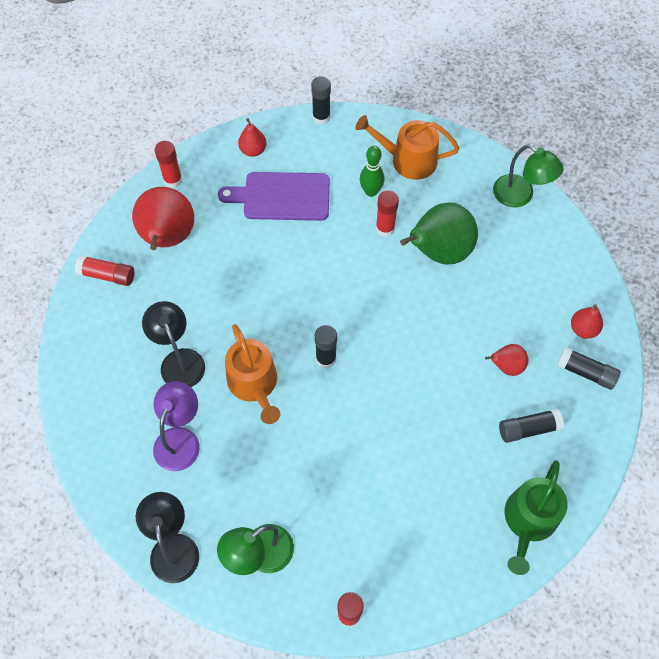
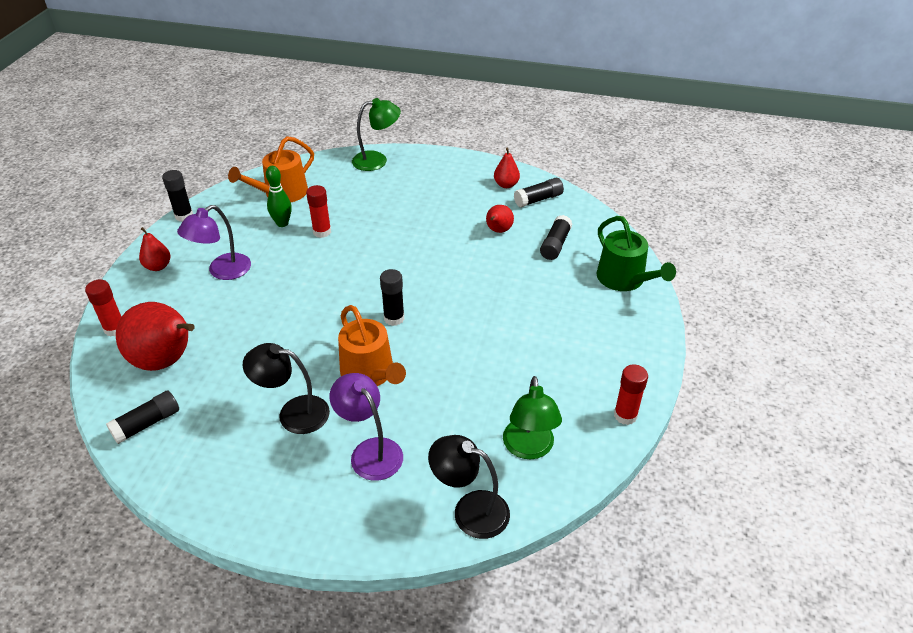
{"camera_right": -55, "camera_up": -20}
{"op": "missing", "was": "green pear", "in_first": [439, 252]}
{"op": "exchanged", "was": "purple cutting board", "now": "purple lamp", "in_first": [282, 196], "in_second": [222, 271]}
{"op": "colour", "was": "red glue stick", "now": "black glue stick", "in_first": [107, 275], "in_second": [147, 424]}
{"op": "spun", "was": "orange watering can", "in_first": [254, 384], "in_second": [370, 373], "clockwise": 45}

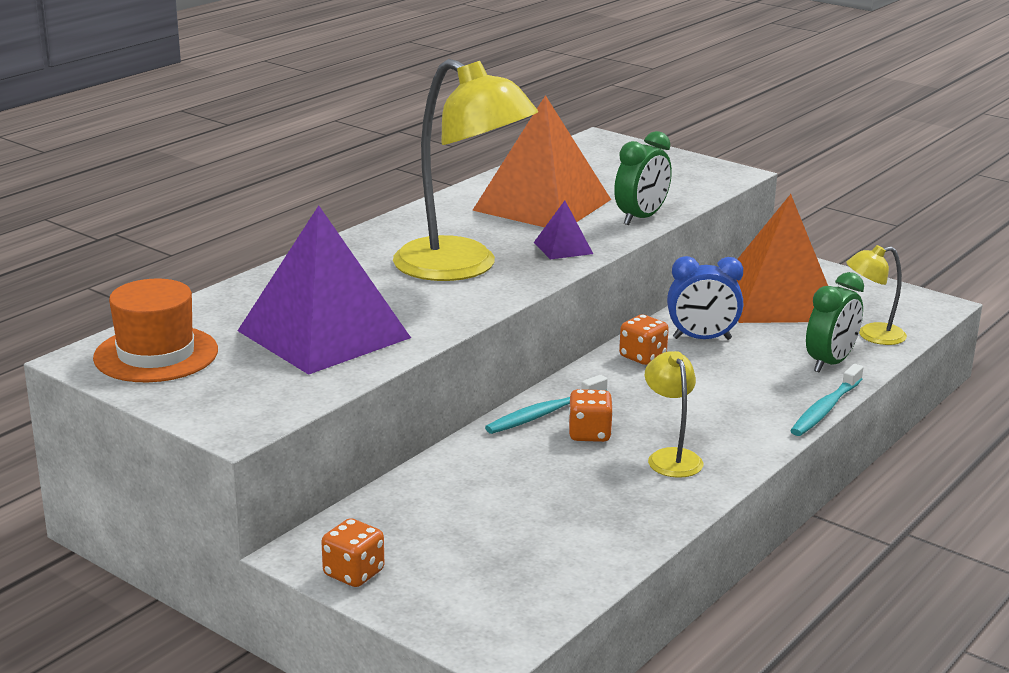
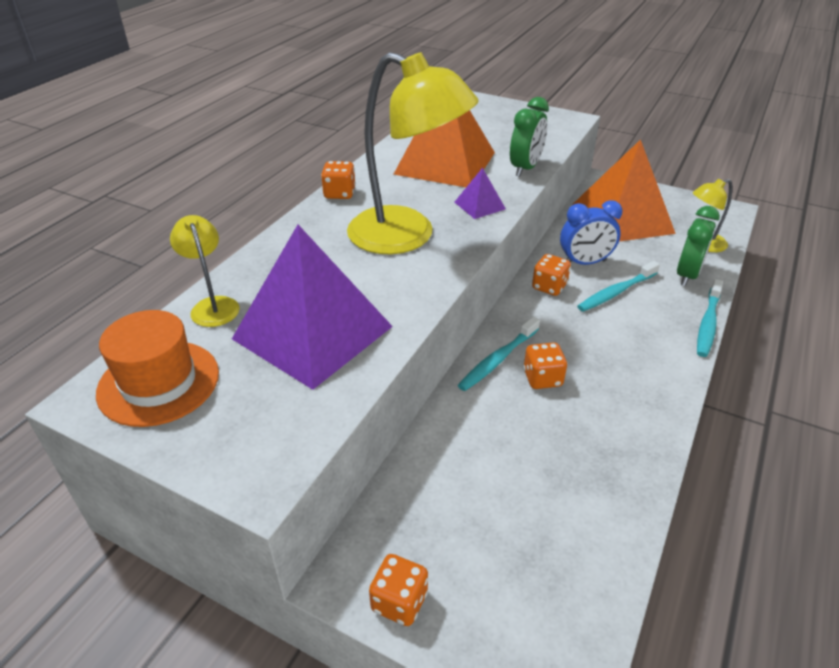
{"camera_right": -10, "camera_up": 15}
{"op": "appeared", "now": "orange dice", "in_second": [339, 193]}
{"op": "appeared", "now": "turquoise toothbrush", "in_second": [616, 292]}
{"op": "relocated", "was": "yellow lamp", "in_first": [671, 457], "in_second": [213, 305]}

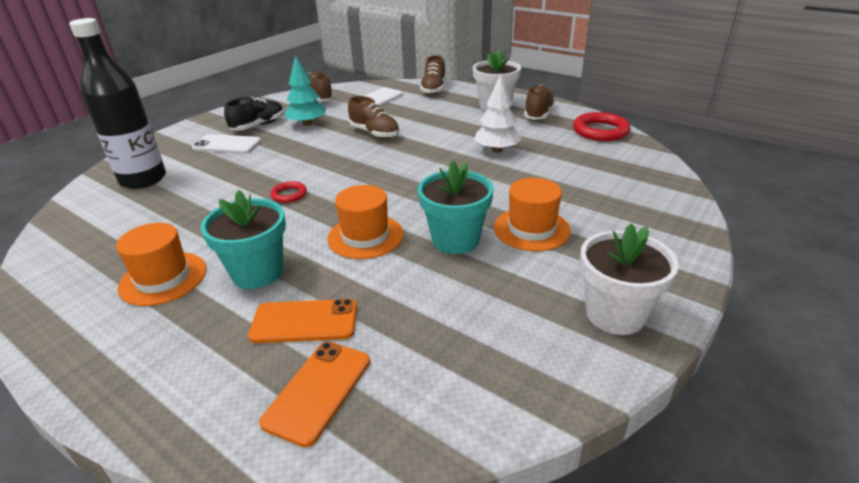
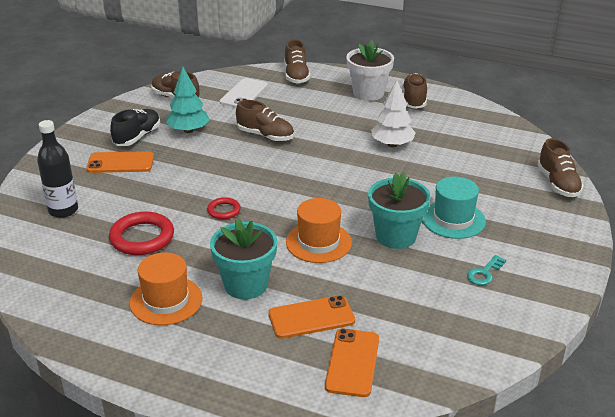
{"camera_right": -15, "camera_up": 0}
{"op": "missing", "was": "white flower pot", "in_first": [615, 314]}
{"op": "appeared", "now": "turquoise key", "in_second": [484, 273]}
{"op": "appeared", "now": "brown shoe", "in_second": [558, 184]}
{"op": "relocated", "was": "red ring", "in_first": [600, 131], "in_second": [142, 237]}
{"op": "colour", "was": "white phone", "now": "orange phone", "in_first": [227, 145], "in_second": [120, 163]}
{"op": "colour", "was": "orange hat", "now": "turquoise hat", "in_first": [531, 229], "in_second": [453, 219]}
{"op": "size", "was": "black bottle", "in_first": [143, 179], "in_second": [63, 210], "ratio": 0.66}

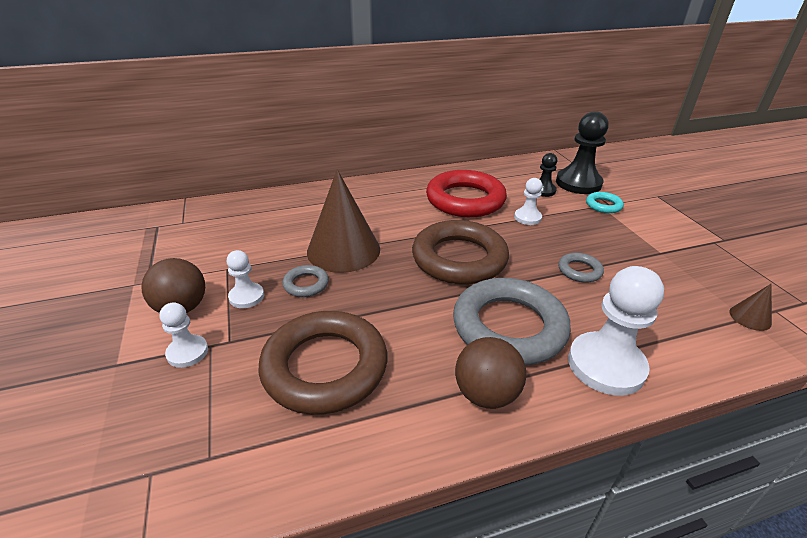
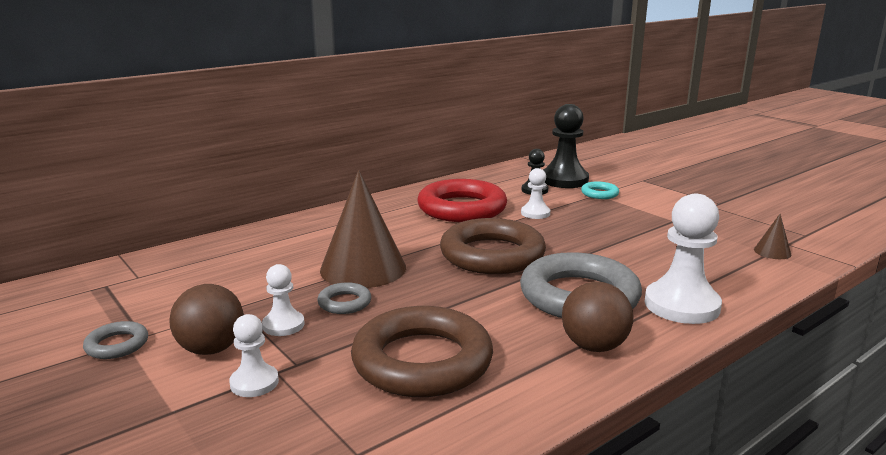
{"camera_right": -20, "camera_up": -15}
{"op": "relocated", "was": "grey ring", "in_first": [579, 270], "in_second": [117, 345]}

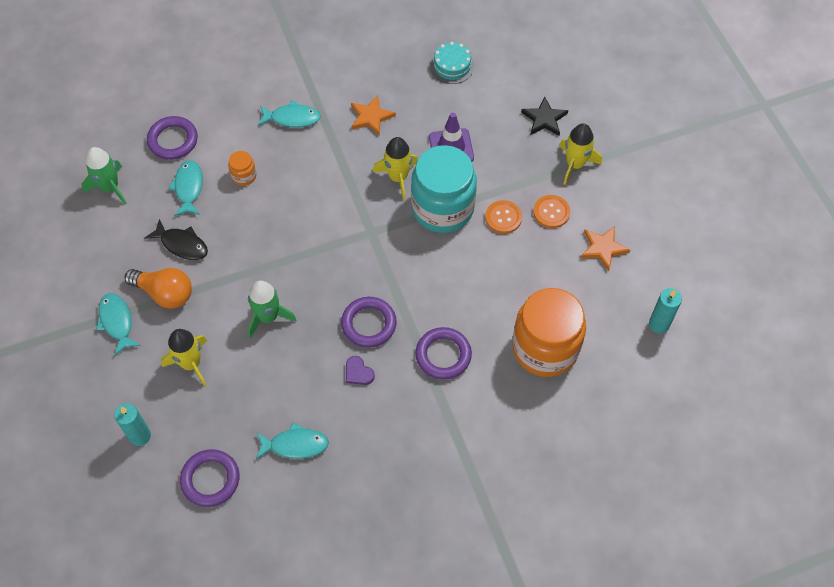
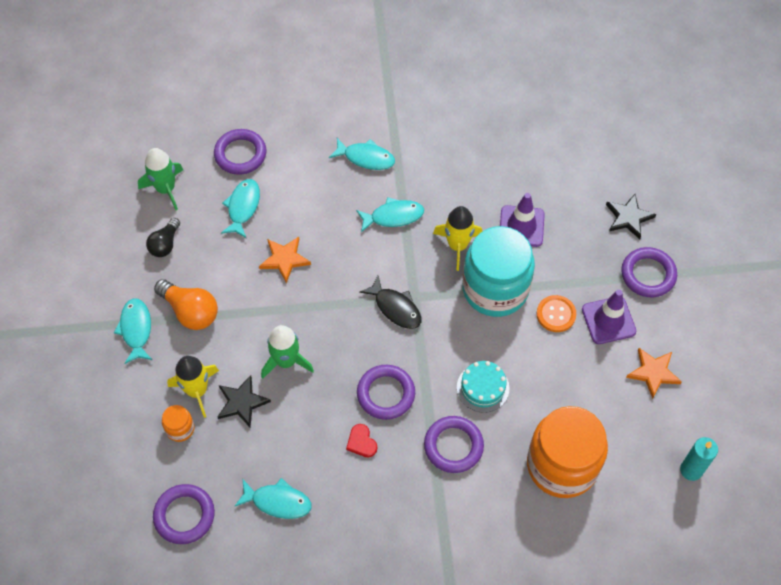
{"camera_right": 15, "camera_up": 0}
{"op": "missing", "was": "turquoise candle", "in_first": [140, 436]}
{"op": "appeared", "now": "black light bulb", "in_second": [165, 244]}
{"op": "appeared", "now": "black star", "in_second": [241, 402]}
{"op": "appeared", "now": "turquoise fish", "in_second": [393, 216]}
{"op": "relocated", "was": "black fish", "in_first": [182, 244], "in_second": [395, 308]}
{"op": "relocated", "was": "orange jar", "in_first": [244, 176], "in_second": [180, 429]}
{"op": "relocated", "was": "orange star", "in_first": [371, 117], "in_second": [284, 259]}
{"op": "relocated", "was": "turquoise cake", "in_first": [452, 66], "in_second": [483, 388]}
{"op": "exchanged", "was": "orange button", "now": "purple traffic cone", "in_first": [551, 212], "in_second": [608, 320]}
{"op": "exchanged", "was": "yellow rocket", "now": "purple ring", "in_first": [575, 164], "in_second": [648, 274]}
{"op": "colour", "was": "purple heart", "now": "red heart", "in_first": [358, 372], "in_second": [361, 442]}

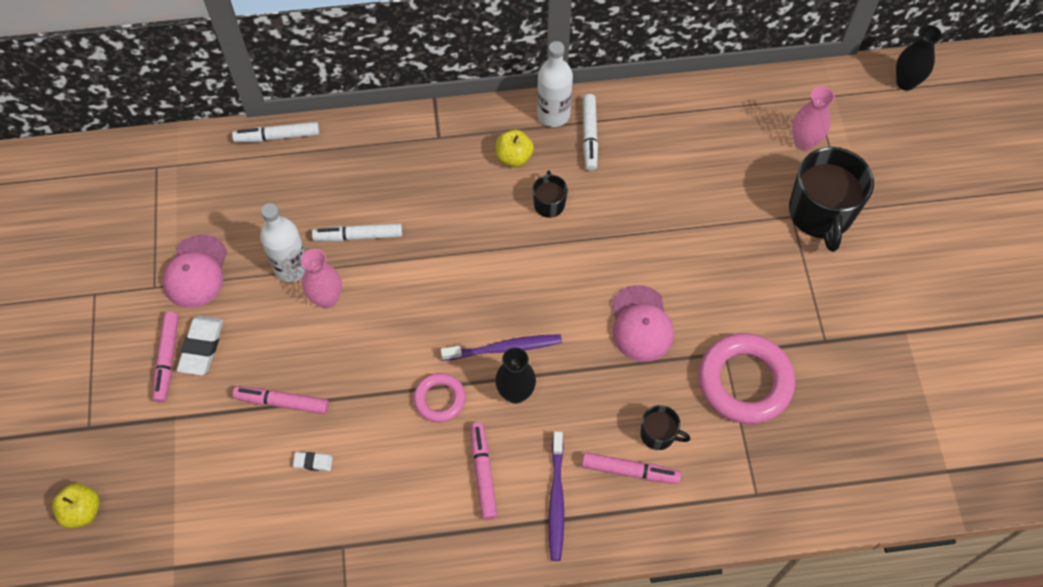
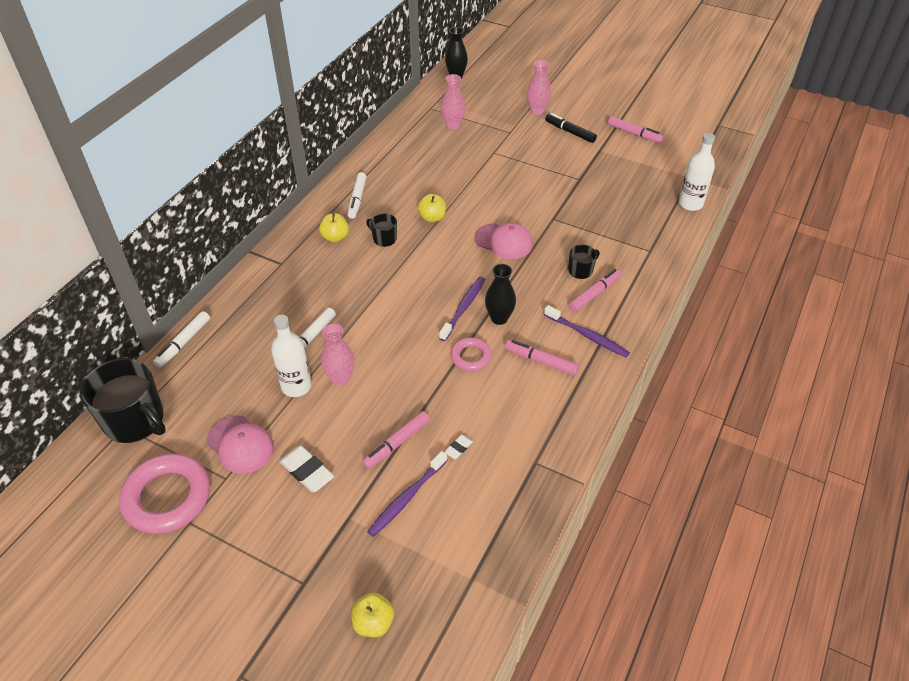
{"camera_right": -55, "camera_up": -15}
{"op": "appeared", "now": "purple toothbrush", "in_second": [406, 498]}
{"op": "appeared", "now": "yellow apple", "in_second": [432, 218]}
{"op": "appeared", "now": "pink vase", "in_second": [537, 111]}
{"op": "appeared", "now": "black marker", "in_second": [570, 132]}
{"op": "relocated", "was": "pink marker", "in_first": [167, 359], "in_second": [634, 134]}
{"op": "relocated", "was": "white bottle", "in_first": [553, 114], "in_second": [690, 204]}
{"op": "relocated", "was": "pink ring", "in_first": [744, 382], "in_second": [167, 497]}
{"op": "relocated", "was": "black mug", "in_first": [821, 213], "in_second": [135, 420]}
{"op": "spun", "was": "white marker", "in_first": [589, 136], "in_second": [357, 199], "clockwise": 60}

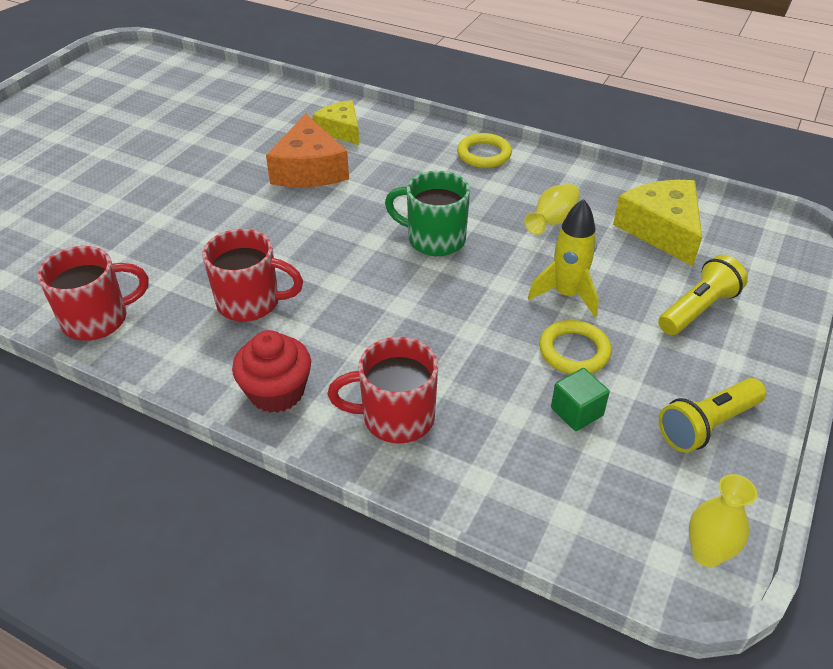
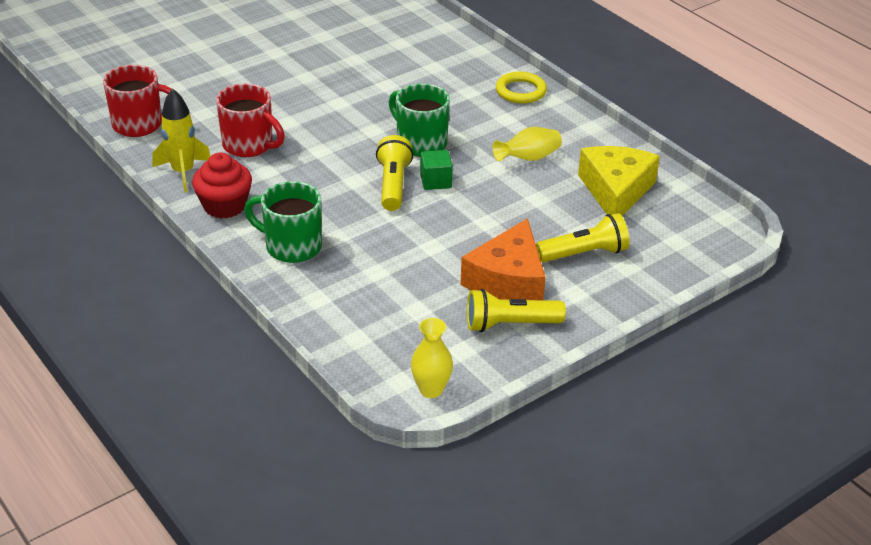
{"camera_right": 25, "camera_up": -5}
{"op": "missing", "was": "yellow cheese", "in_first": [341, 130]}
{"op": "missing", "was": "yellow ring", "in_first": [574, 351]}
{"op": "appeared", "now": "yellow flashlight", "in_second": [393, 185]}
{"op": "relocated", "was": "orange cheese", "in_first": [309, 169], "in_second": [508, 280]}
{"op": "relocated", "was": "yellow rocket", "in_first": [566, 295], "in_second": [183, 172]}
{"op": "relocated", "was": "green cube", "in_first": [576, 412], "in_second": [435, 181]}
{"op": "colour", "was": "red mug", "now": "green mug", "in_first": [395, 418], "in_second": [291, 246]}

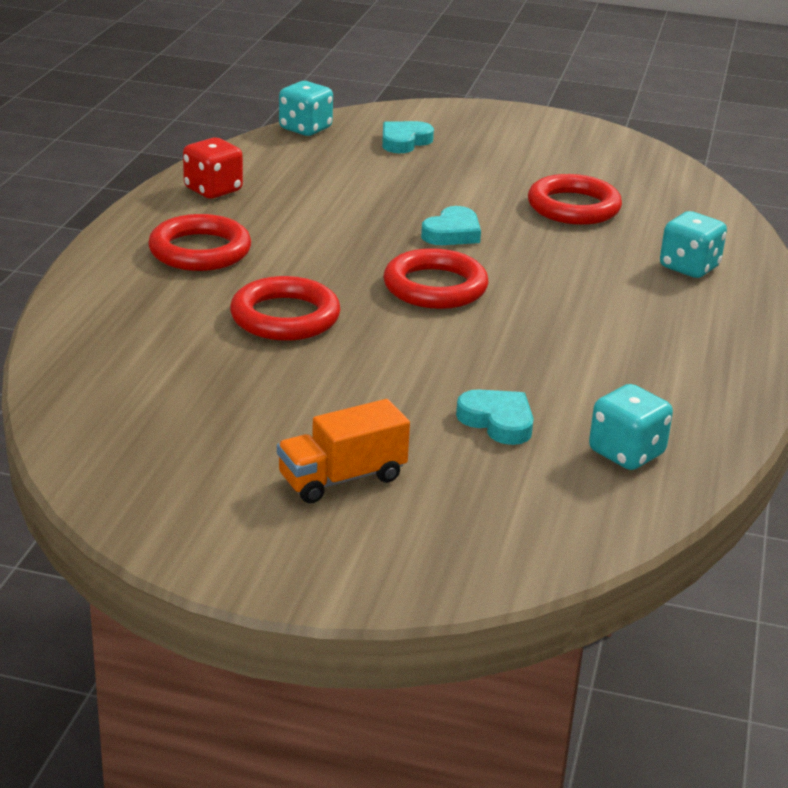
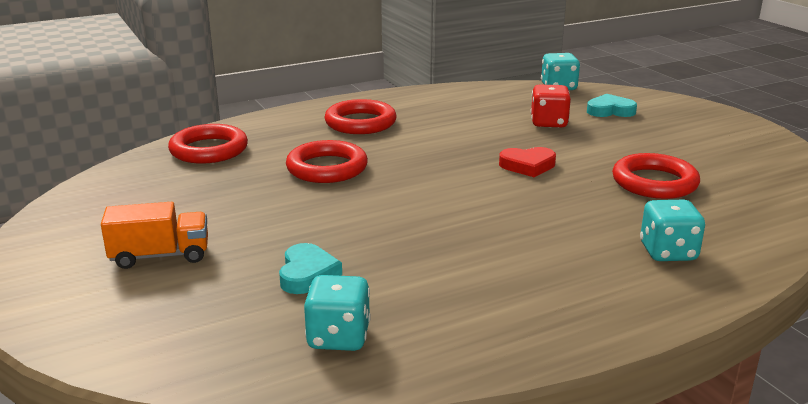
{"camera_right": 50, "camera_up": -5}
{"op": "relocated", "was": "red dice", "in_first": [213, 190], "in_second": [549, 123]}
{"op": "relocated", "was": "red ring", "in_first": [435, 287], "in_second": [209, 150]}
{"op": "colour", "was": "turquoise heart", "now": "red heart", "in_first": [452, 233], "in_second": [527, 166]}
{"op": "spun", "was": "orange truck", "in_first": [342, 478], "in_second": [160, 256], "clockwise": 150}

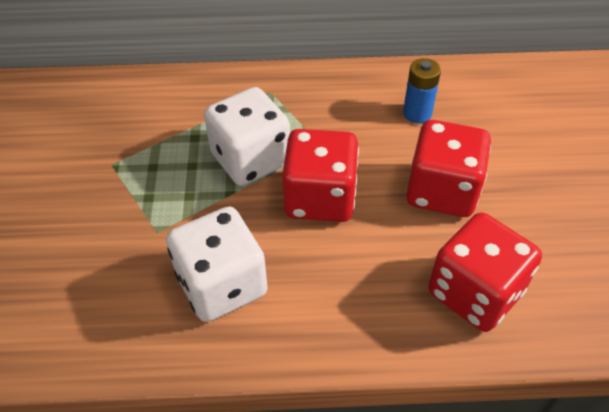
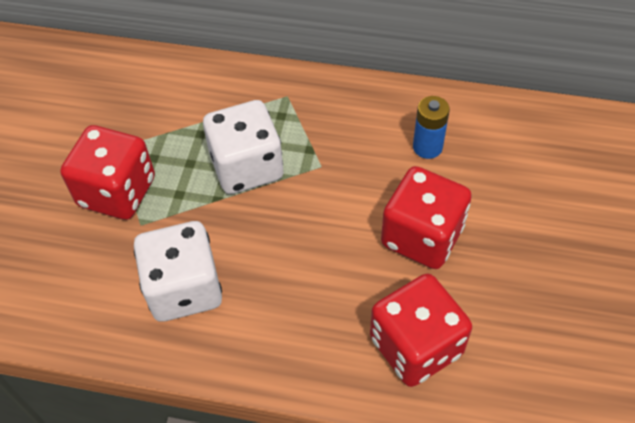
{"camera_right": 15, "camera_up": 5}
{"op": "relocated", "was": "red dice", "in_first": [320, 198], "in_second": [117, 192]}

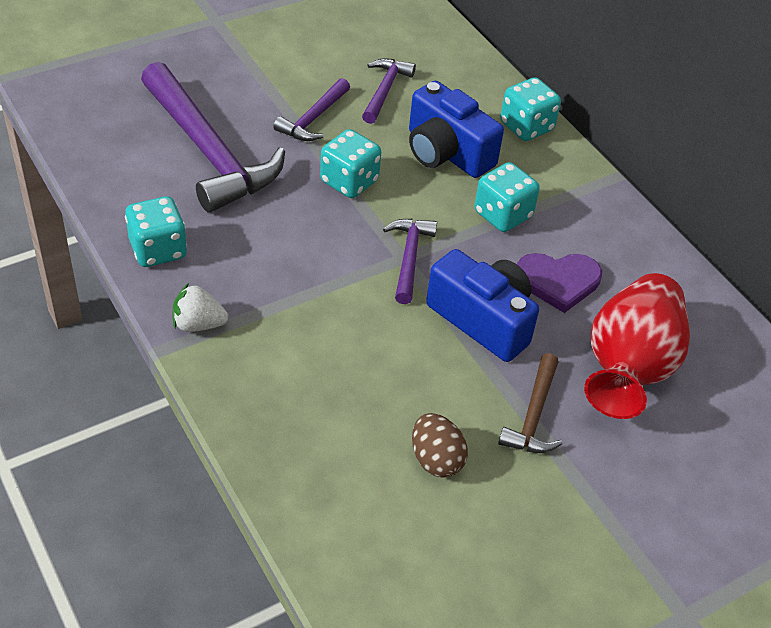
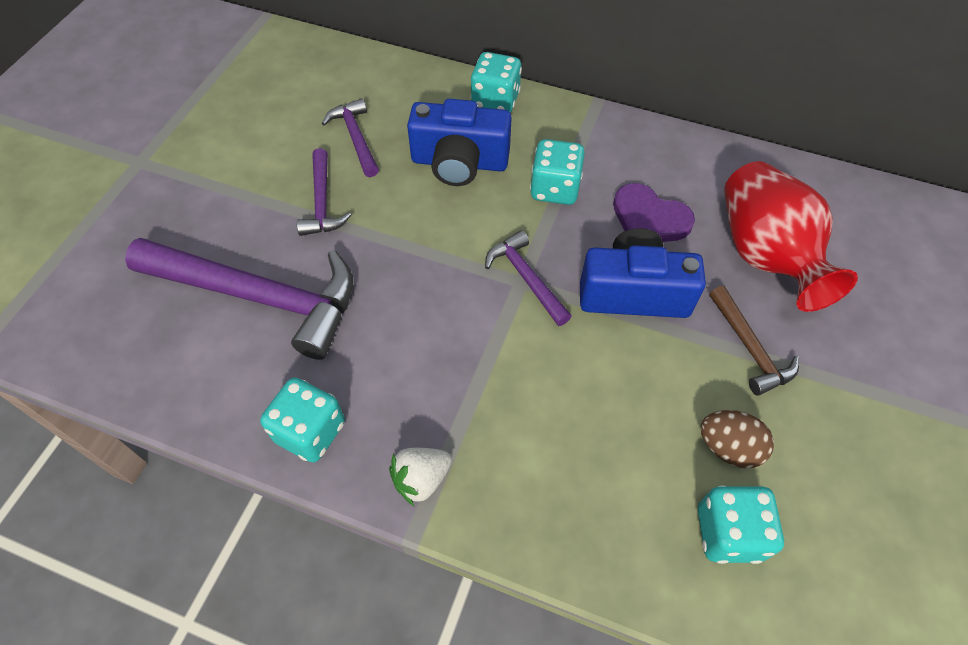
{"camera_right": -35, "camera_up": 10}
{"op": "relocated", "was": "turquoise dice", "in_first": [349, 181], "in_second": [728, 533]}
{"op": "spun", "was": "purple heart", "in_first": [558, 281], "in_second": [649, 218], "clockwise": 75}

